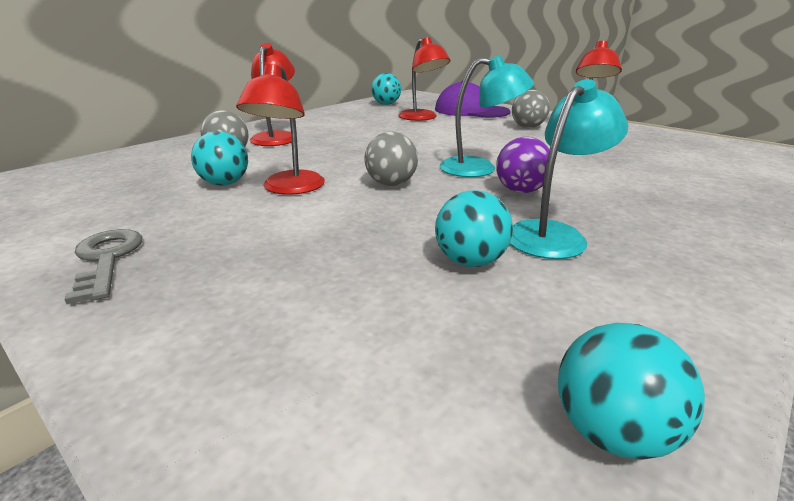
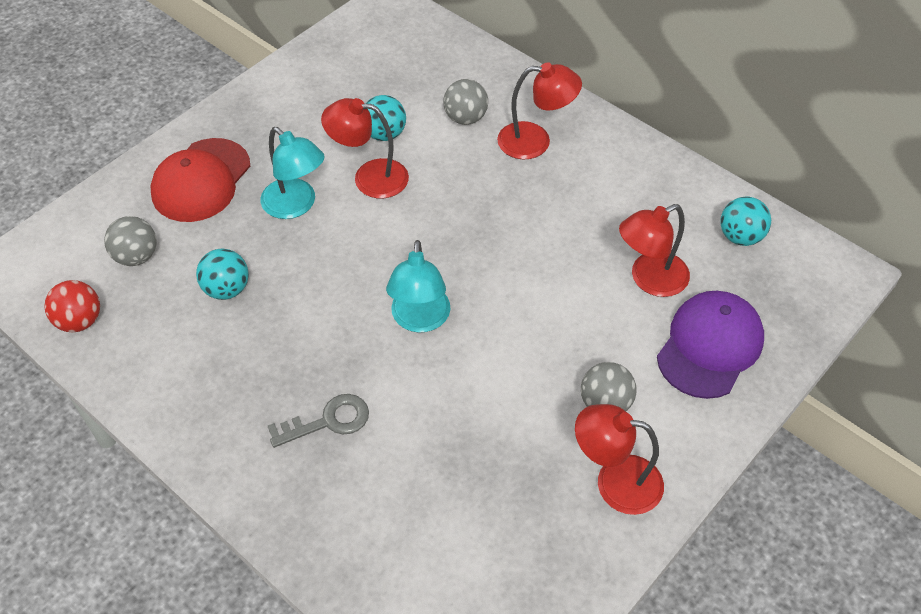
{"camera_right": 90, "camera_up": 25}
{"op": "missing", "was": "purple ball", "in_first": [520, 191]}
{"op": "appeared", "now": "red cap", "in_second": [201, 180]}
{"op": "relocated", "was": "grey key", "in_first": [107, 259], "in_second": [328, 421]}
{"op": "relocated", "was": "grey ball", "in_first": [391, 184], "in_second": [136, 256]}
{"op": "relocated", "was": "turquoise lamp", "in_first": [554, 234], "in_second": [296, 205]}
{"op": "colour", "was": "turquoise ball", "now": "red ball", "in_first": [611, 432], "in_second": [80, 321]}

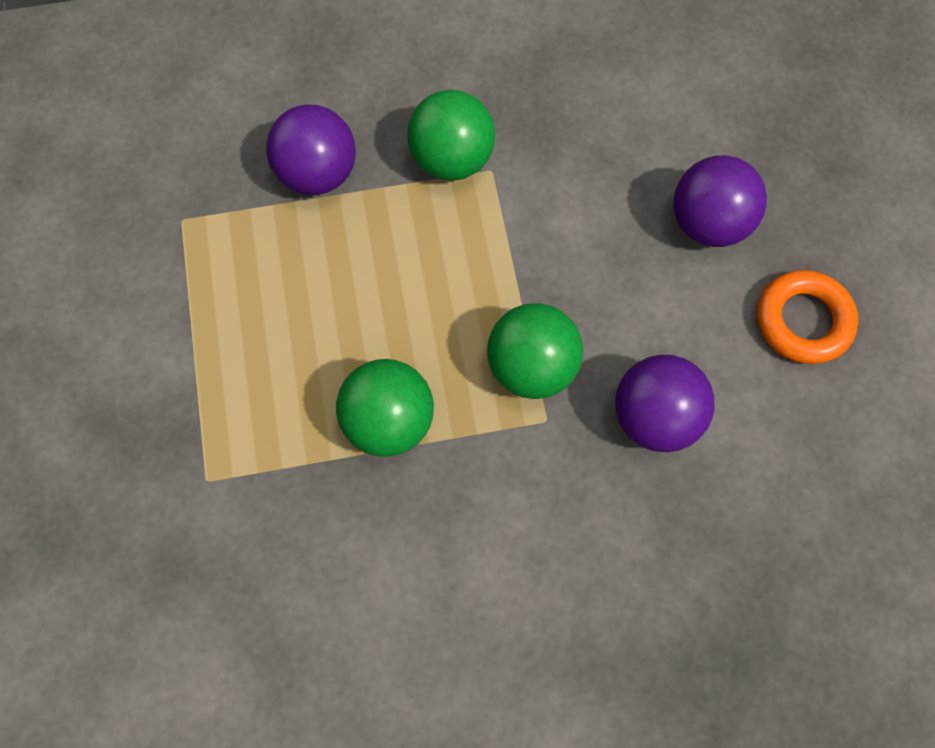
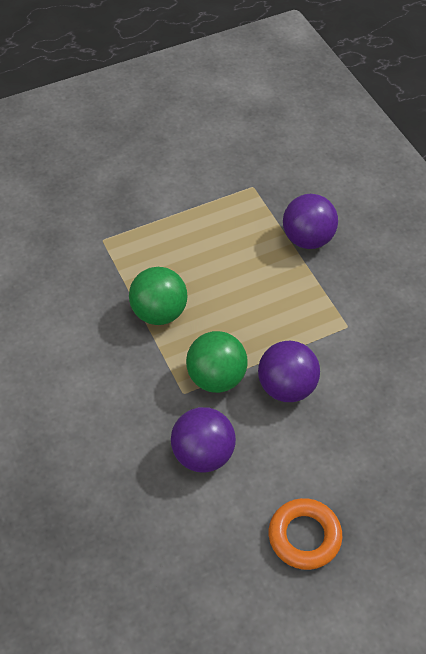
{"camera_right": 75, "camera_up": -15}
{"op": "missing", "was": "green ball", "in_first": [451, 159]}
{"op": "relocated", "was": "purple ball", "in_first": [708, 223], "in_second": [287, 387]}

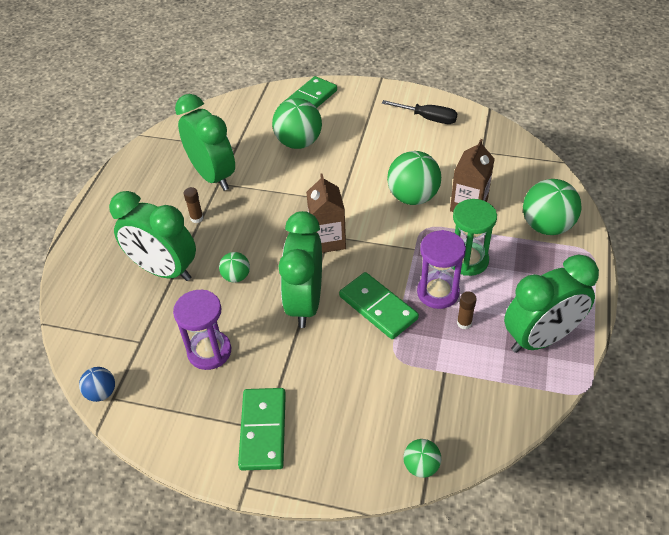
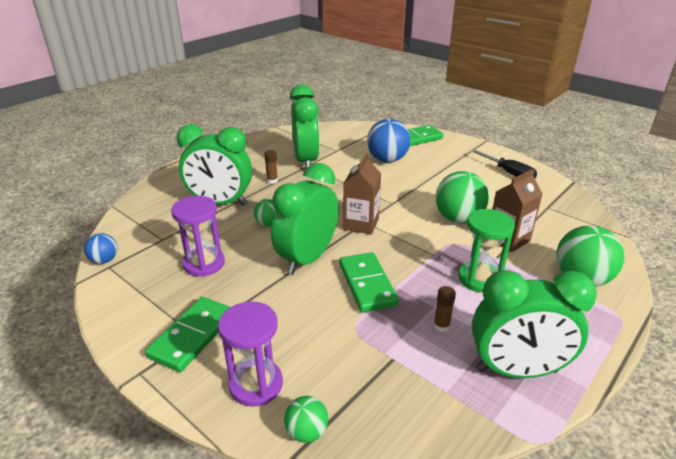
{"camera_right": 25, "camera_up": -15}
{"op": "relocated", "was": "purple hourglass", "in_first": [438, 292], "in_second": [256, 384]}
{"op": "colour", "was": "green ball", "now": "blue ball", "in_first": [298, 142], "in_second": [387, 160]}
{"op": "spun", "was": "green clock", "in_first": [164, 270], "in_second": [220, 203], "clockwise": -45}

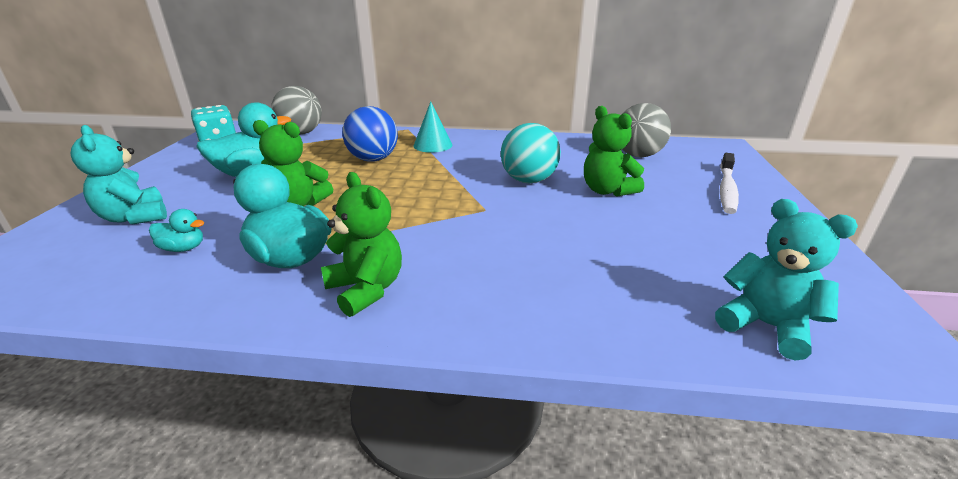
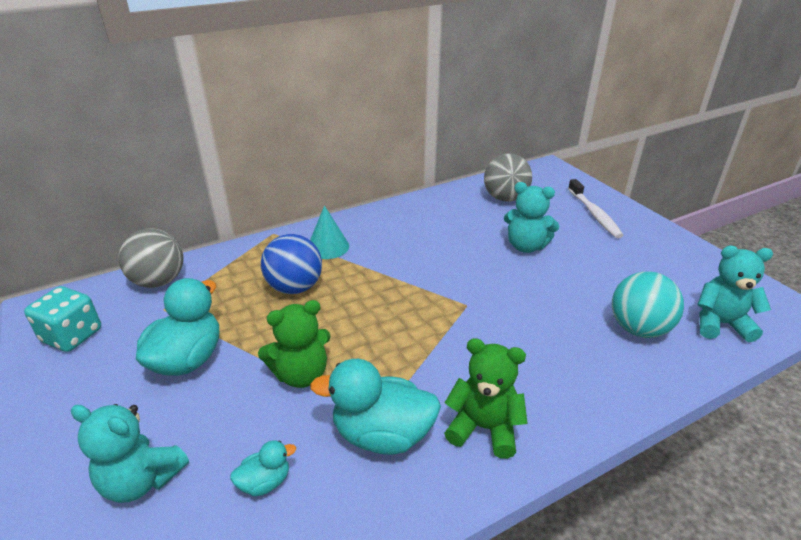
{"camera_right": -35, "camera_up": 5}
{"op": "relocated", "was": "turquoise ball", "in_first": [528, 180], "in_second": [638, 329]}
{"op": "colour", "was": "green teddy bear", "now": "turquoise teddy bear", "in_first": [607, 190], "in_second": [526, 246]}

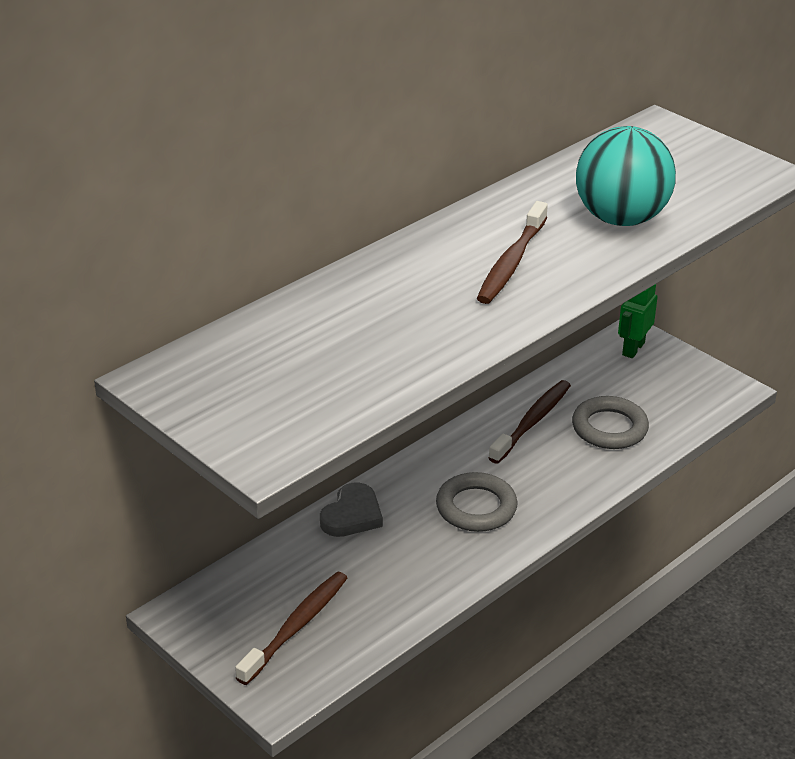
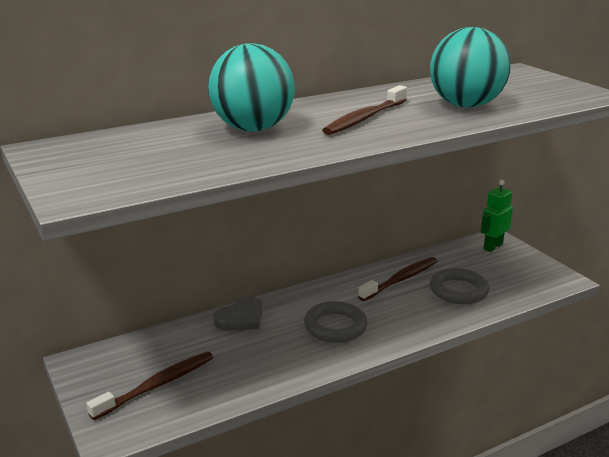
{"camera_right": 15, "camera_up": -10}
{"op": "appeared", "now": "turquoise ball", "in_second": [252, 129]}

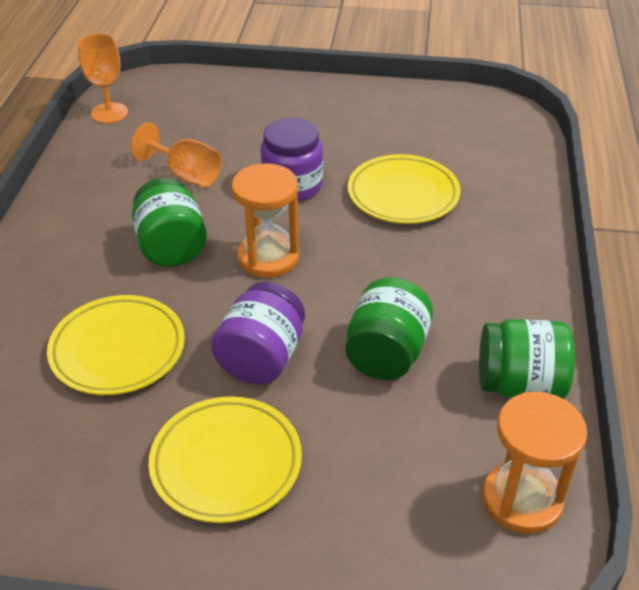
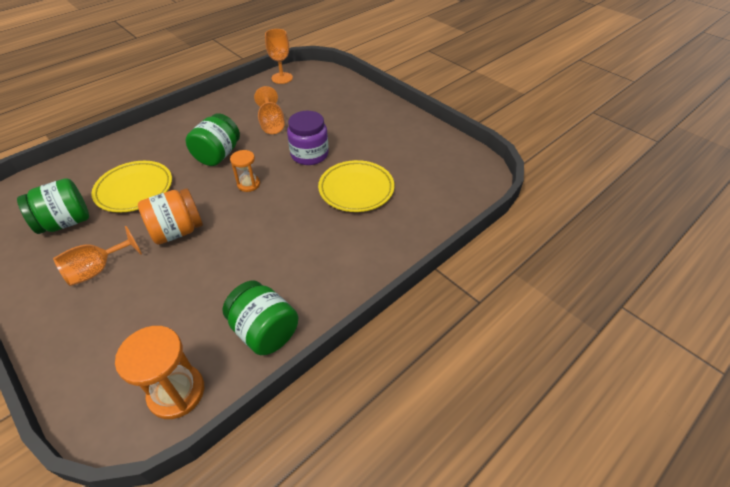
{"camera_right": 40, "camera_up": 5}
{"op": "relocated", "was": "green jar", "in_first": [386, 354], "in_second": [66, 222]}
{"op": "exchanged", "was": "yellow plate", "now": "orange goblet", "in_first": [226, 463], "in_second": [97, 270]}
{"op": "colour", "was": "purple jar", "now": "orange jar", "in_first": [261, 358], "in_second": [177, 231]}
{"op": "size", "was": "orange hourglass", "in_first": [268, 257], "in_second": [248, 184], "ratio": 0.6}

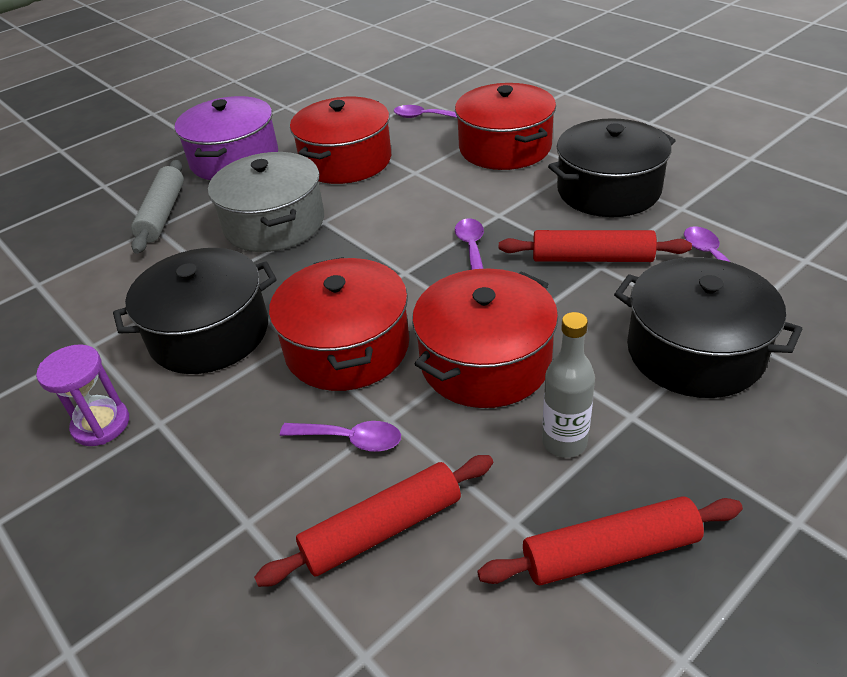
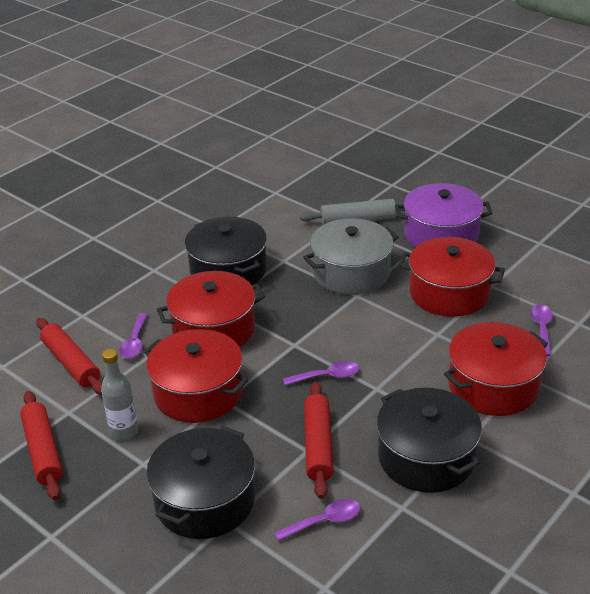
{"camera_right": 80, "camera_up": -5}
{"op": "missing", "was": "purple hourglass", "in_first": [101, 424]}

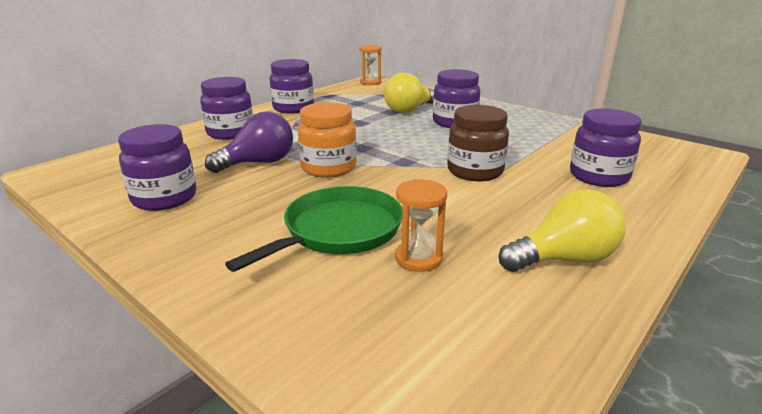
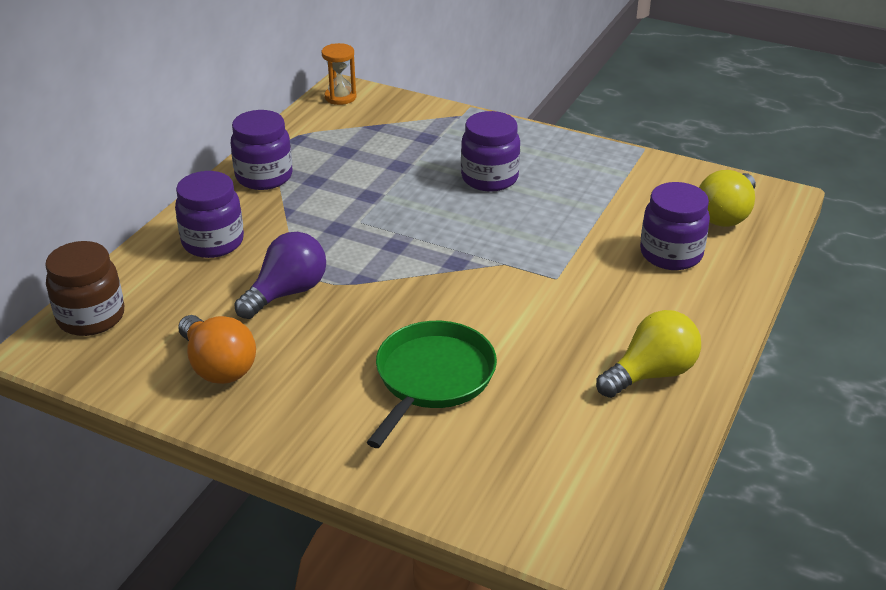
{"camera_right": -15, "camera_up": 10}
{"op": "missing", "was": "orange jar", "in_first": [328, 168]}
{"op": "missing", "was": "orange hourglass", "in_first": [418, 258]}
{"op": "relocated", "was": "yellow light bulb", "in_first": [409, 110], "in_second": [726, 215]}
{"op": "relocated", "was": "brown jar", "in_first": [475, 171], "in_second": [91, 317]}
{"op": "exchanged", "was": "purple jar", "now": "orange light bulb", "in_first": [164, 198], "in_second": [218, 366]}

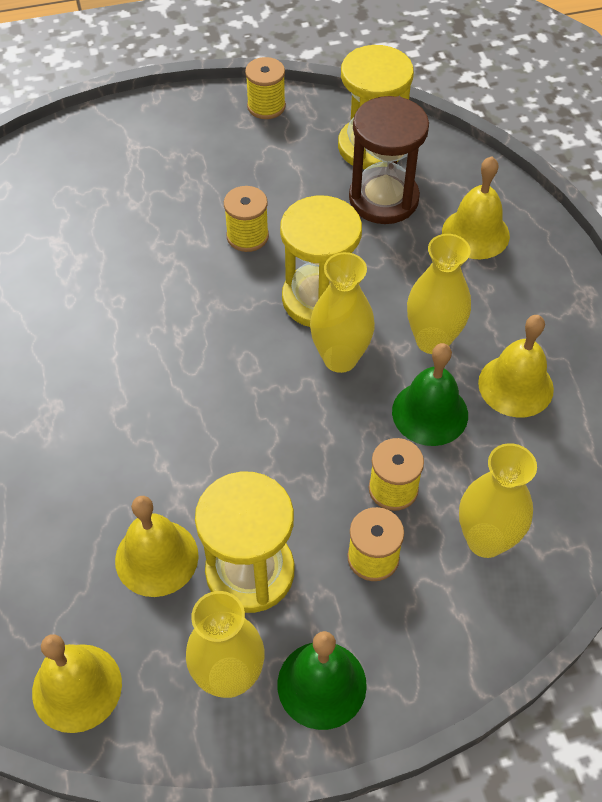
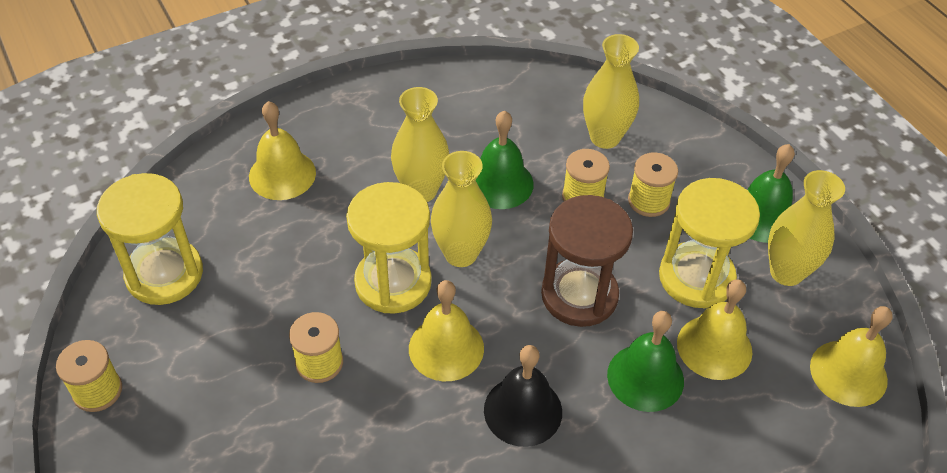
{"camera_right": -105, "camera_up": -5}
{"op": "appeared", "now": "black bell", "in_second": [523, 410]}
{"op": "appeared", "now": "green bell", "in_second": [645, 377]}
{"op": "relocated", "was": "brown hourglass", "in_first": [383, 199], "in_second": [579, 295]}
{"op": "relocated", "was": "yellow bell", "in_first": [515, 385], "in_second": [446, 348]}

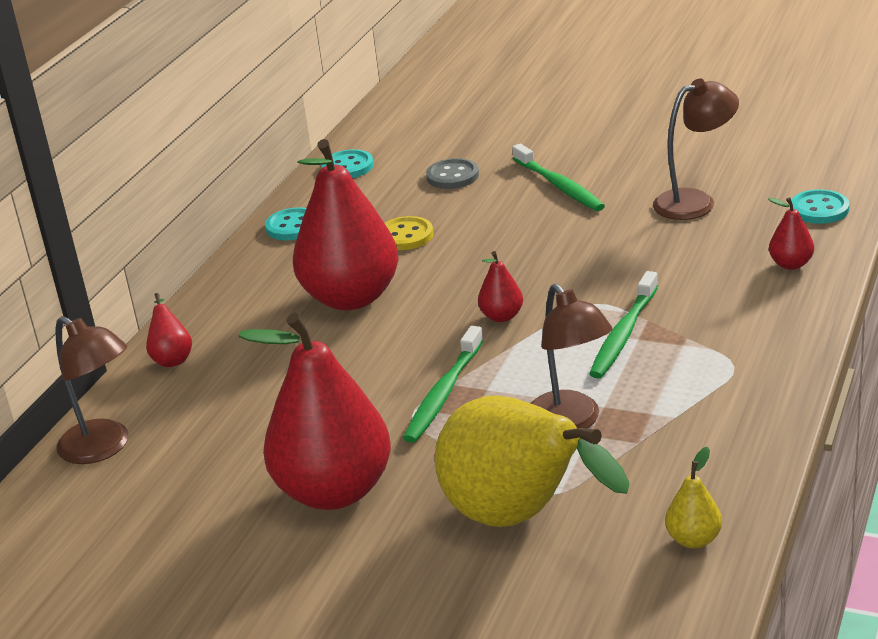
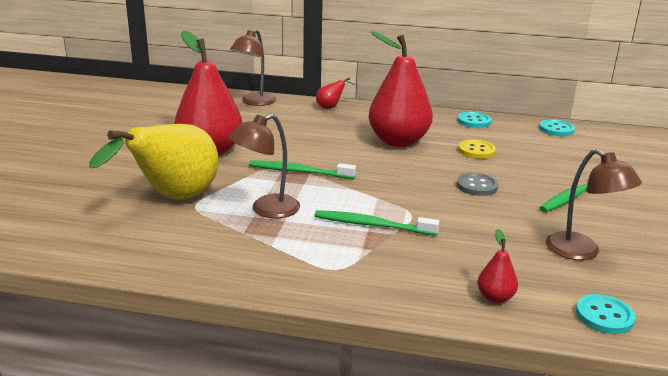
{"camera_right": 75, "camera_up": -5}
{"op": "missing", "was": "red pear", "in_first": [501, 316]}
{"op": "missing", "was": "yellow pear", "in_first": [693, 539]}
{"op": "relocated", "was": "grey button", "in_first": [452, 176], "in_second": [476, 186]}

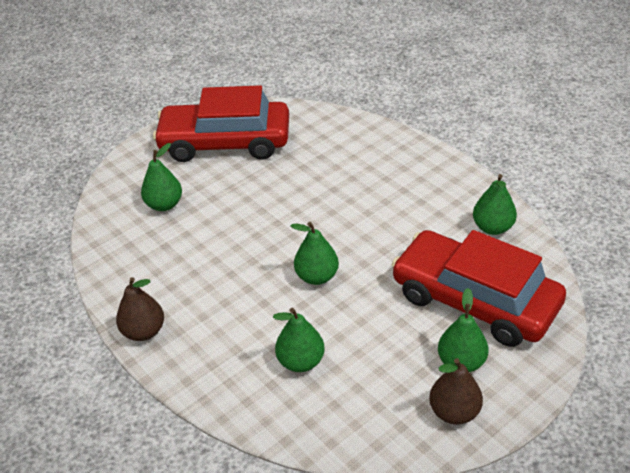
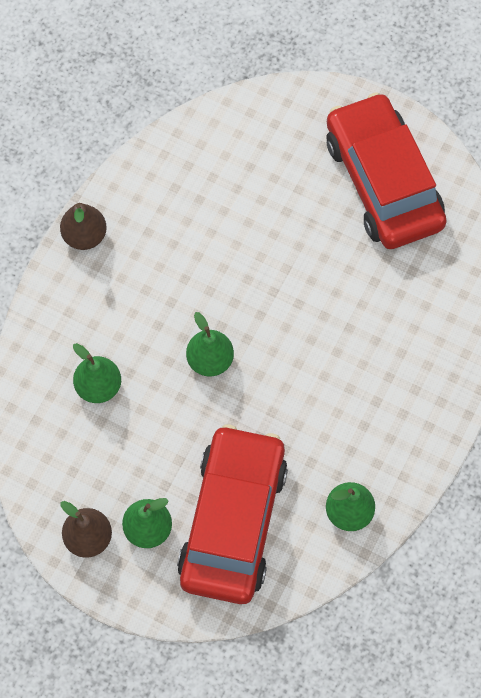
{"camera_right": 65, "camera_up": 25}
{"op": "missing", "was": "green pear", "in_first": [164, 205]}

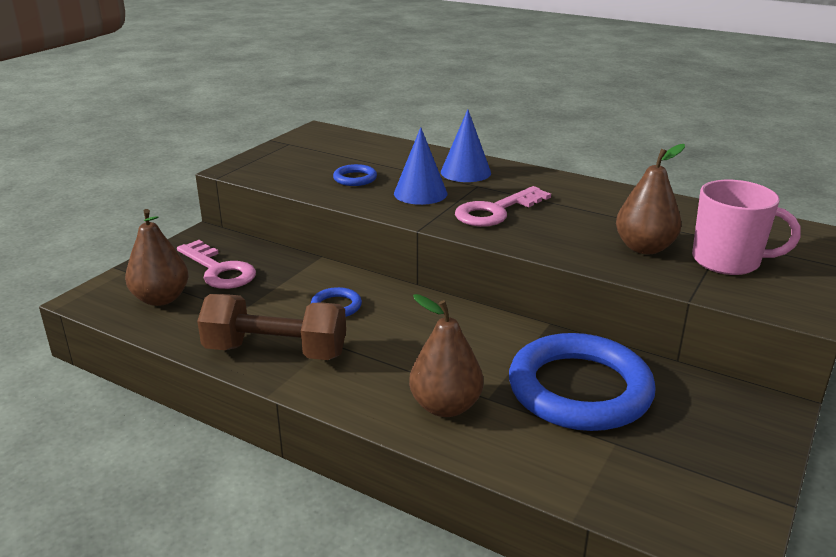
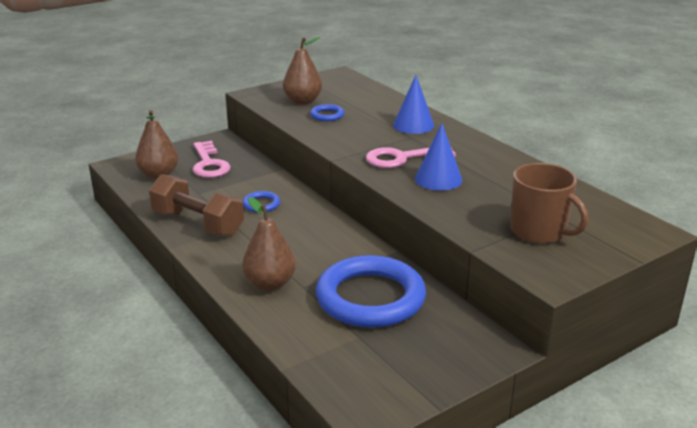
{"camera_right": 25, "camera_up": 0}
{"op": "relocated", "was": "blue cone", "in_first": [420, 193], "in_second": [438, 179]}
{"op": "relocated", "was": "brown pear", "in_first": [644, 248], "in_second": [302, 101]}
{"op": "colour", "was": "pink mug", "now": "brown mug", "in_first": [727, 261], "in_second": [539, 232]}

